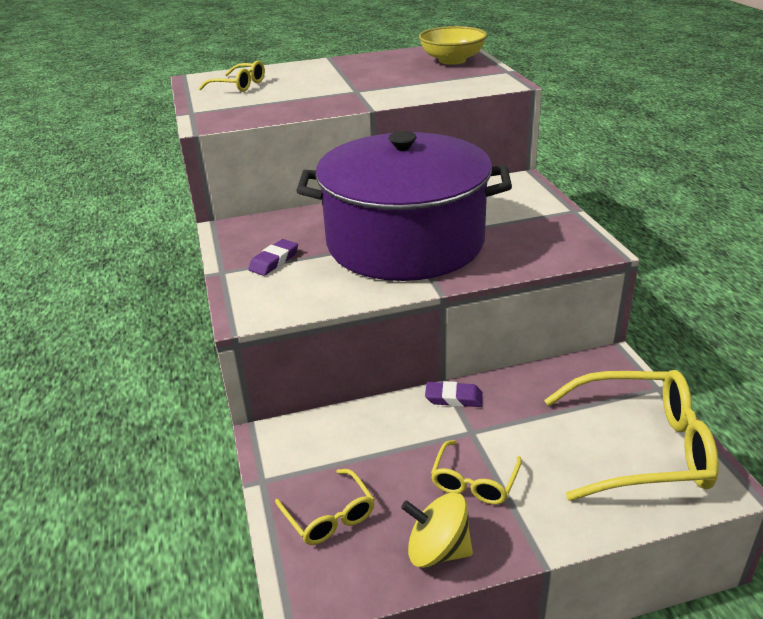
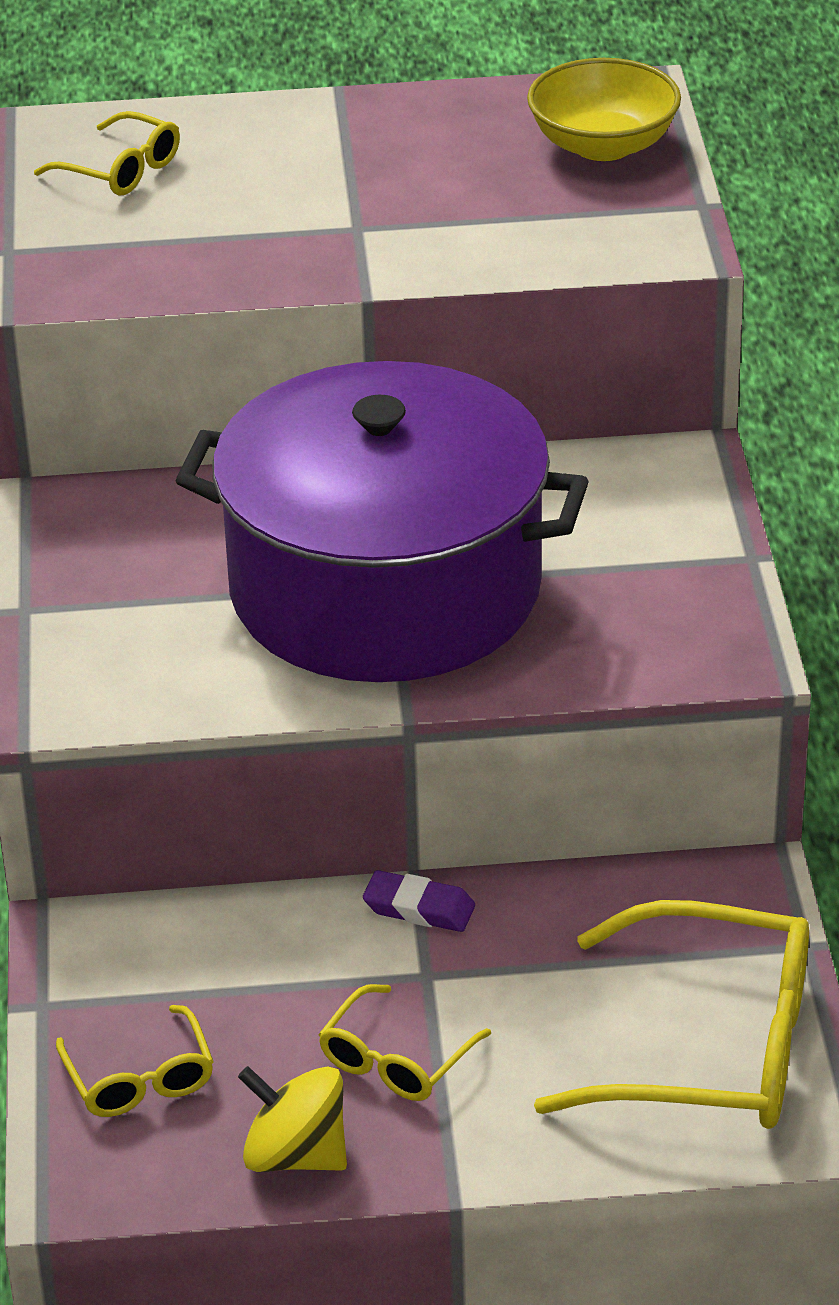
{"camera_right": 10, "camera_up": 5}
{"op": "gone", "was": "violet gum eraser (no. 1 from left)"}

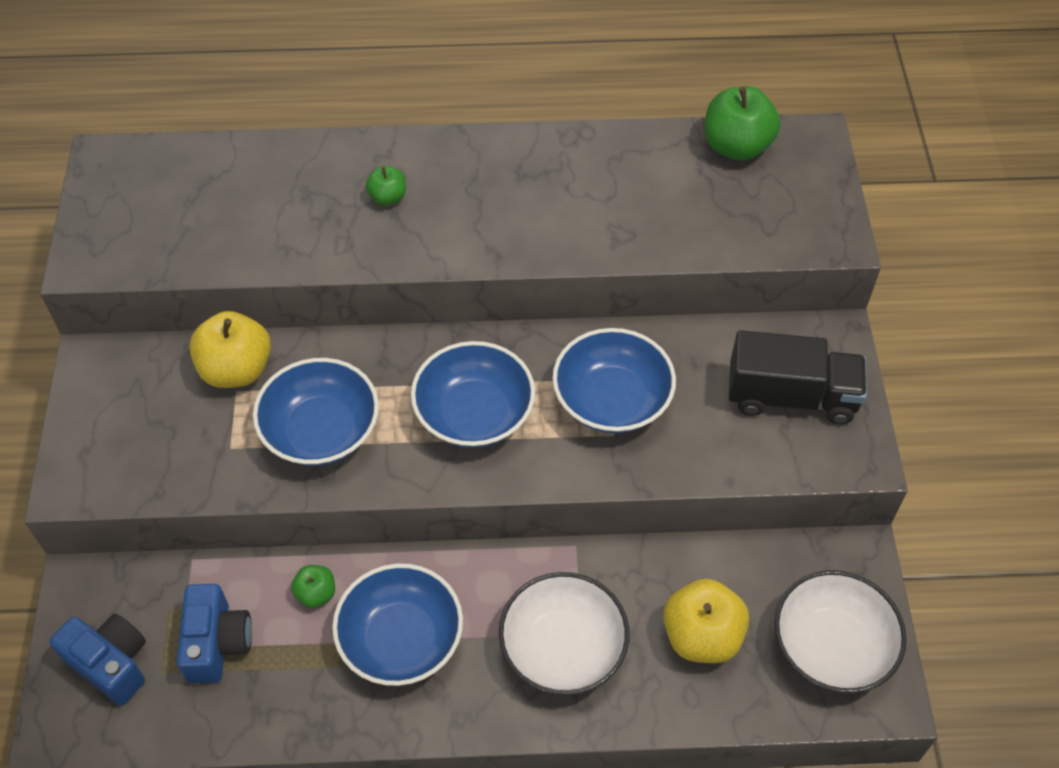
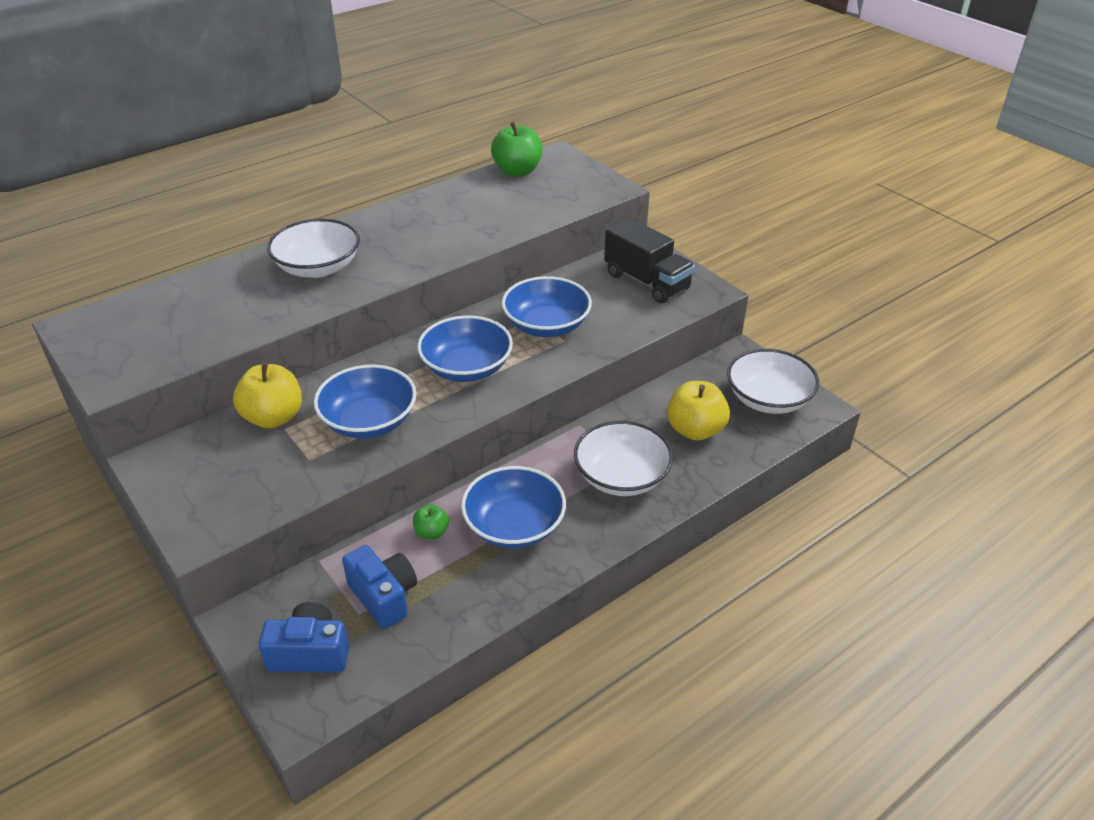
{"camera_right": -35, "camera_up": -15}
{"op": "swapped", "was": "green toy apple (no. 2 from left)", "now": "white serving bowl (no. 1 from left)"}
{"op": "rotated", "was": "jet-black lorry", "clockwise": 75}

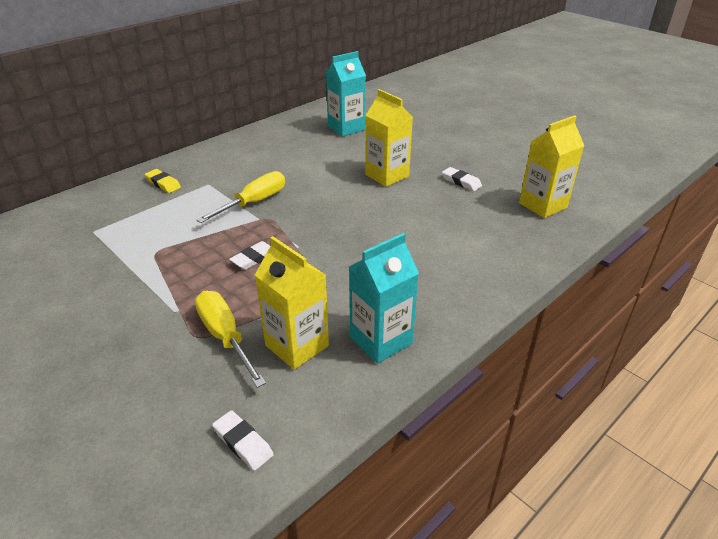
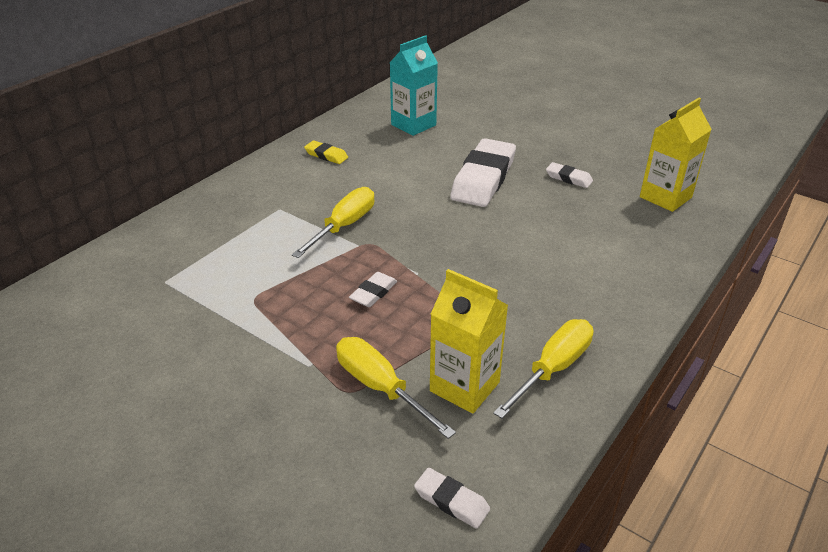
{"camera_right": -10, "camera_up": 0}
{"op": "shifted", "was": "yellow gum eraser"}
{"op": "swapped", "was": "turquoise carton (no. 2 from left)", "now": "yellow flat screwdriver (no. 3 from left)"}
{"op": "swapped", "was": "yellow carton (no. 2 from left)", "now": "white gum eraser (no. 3 from left)"}

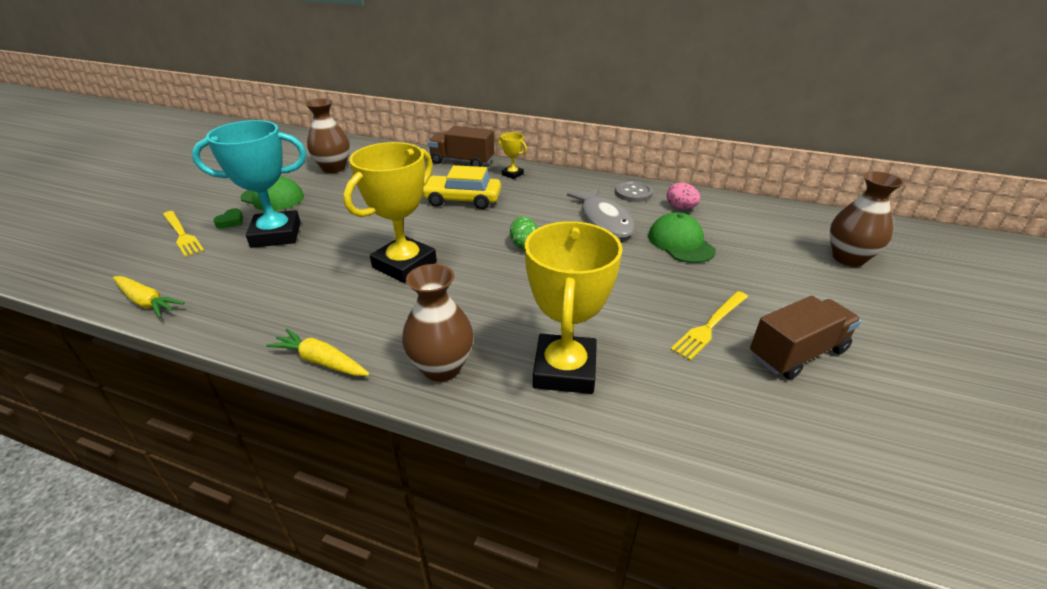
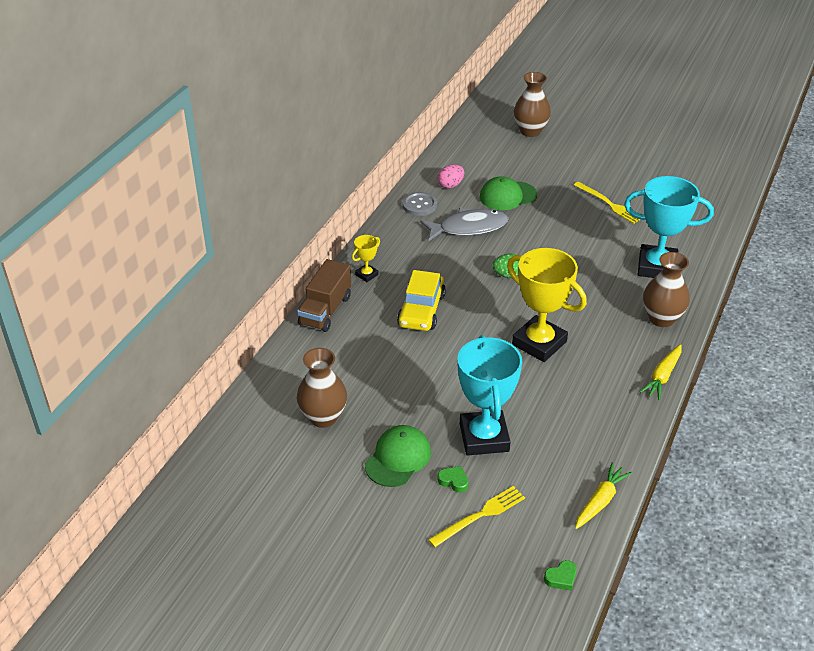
{"camera_right": -85, "camera_up": 5}
{"op": "gone", "was": "russet lorry (no. 2 from left)"}
{"op": "new", "now": "green heart shape (no. 2 from left)"}
{"op": "repainted", "was": "yellow award cup (no. 3 from left)", "now": "turquoise award cup (no. 2 from left)"}

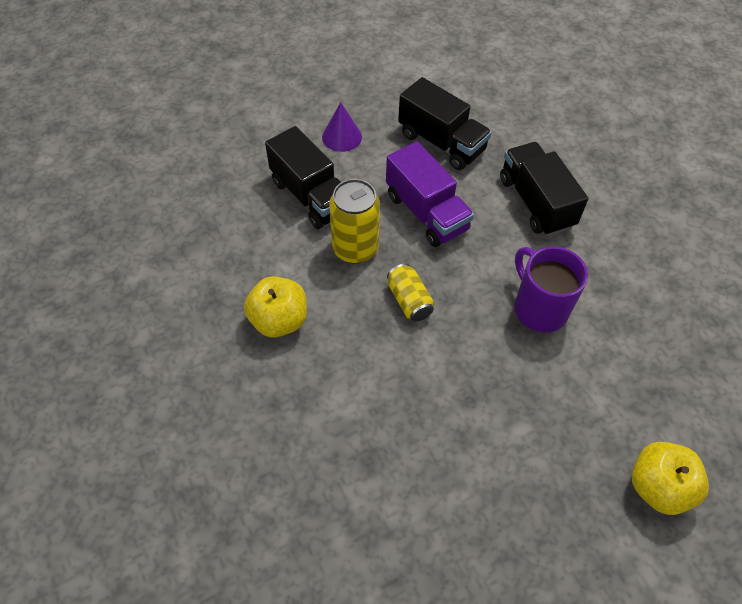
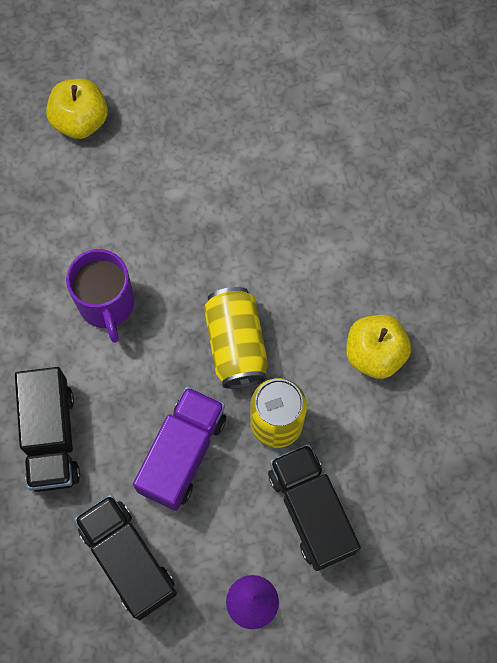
{"camera_right": -165, "camera_up": 15}
{"op": "rotated", "was": "violet lorry", "clockwise": 45}
{"op": "scaled", "was": "yellow soda can (no. 2 from left in the first image)", "ratio": 1.6}

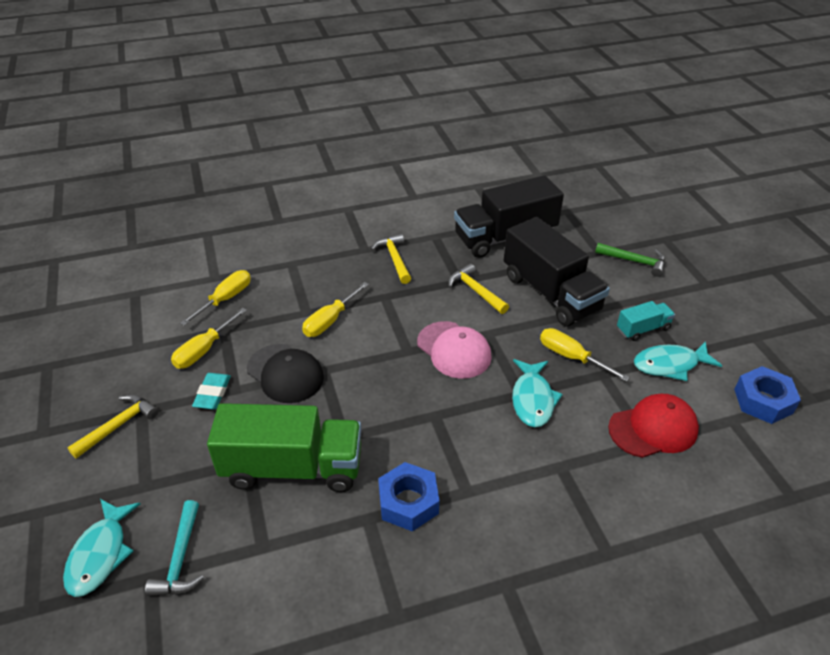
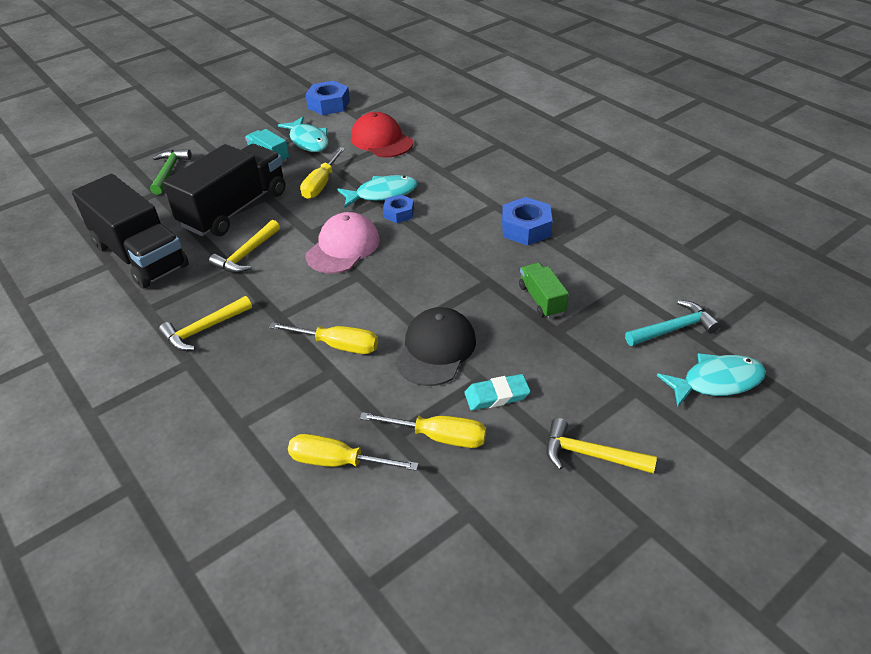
{"camera_right": -110, "camera_up": 0}
{"op": "new", "now": "blue nut (no. 2 from left)"}
{"op": "scaled", "was": "green lorry", "ratio": 0.47}

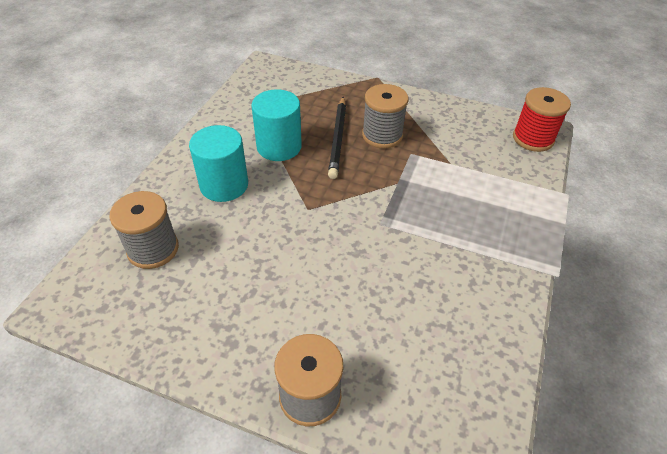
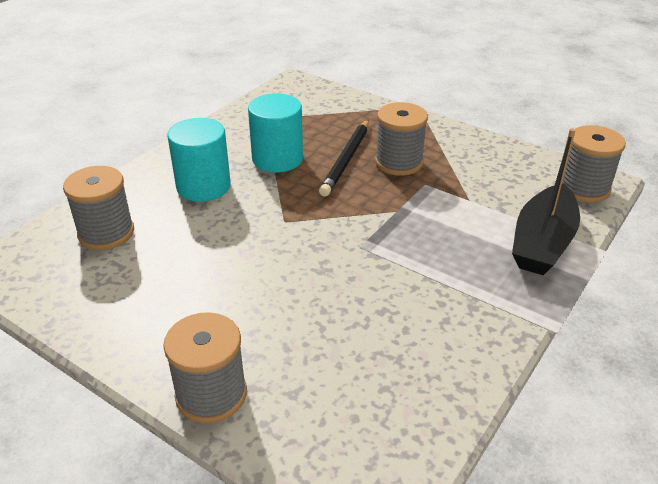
{"camera_right": 15, "camera_up": -10}
{"op": "new", "now": "jet-black toy boat"}
{"op": "repainted", "was": "red reel of thread", "now": "ash-grey reel of thread (no. 4 from left)"}

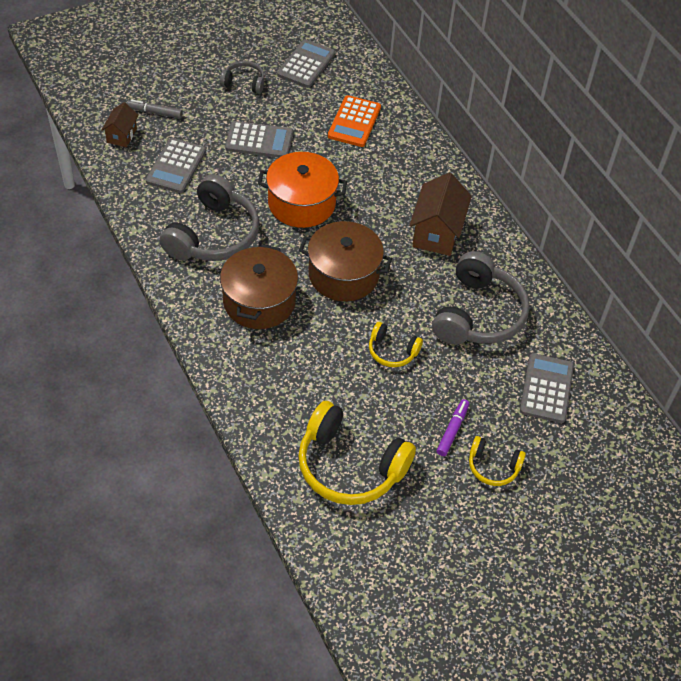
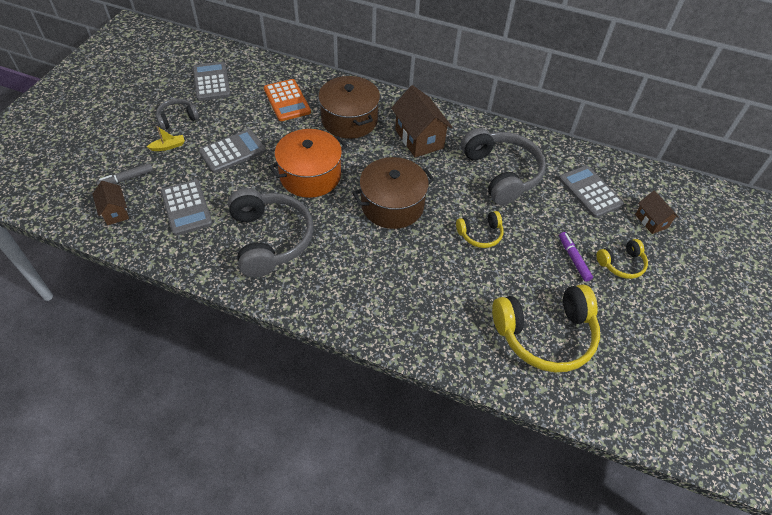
{"camera_right": -40, "camera_up": 0}
{"op": "new", "now": "yellow toy boat"}
{"op": "new", "now": "russet cottage (no. 3 from left)"}
{"op": "shifted", "was": "russet stockpot (no. 1 from left)"}

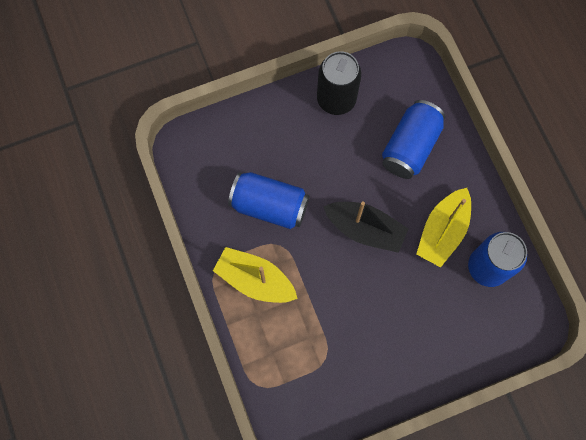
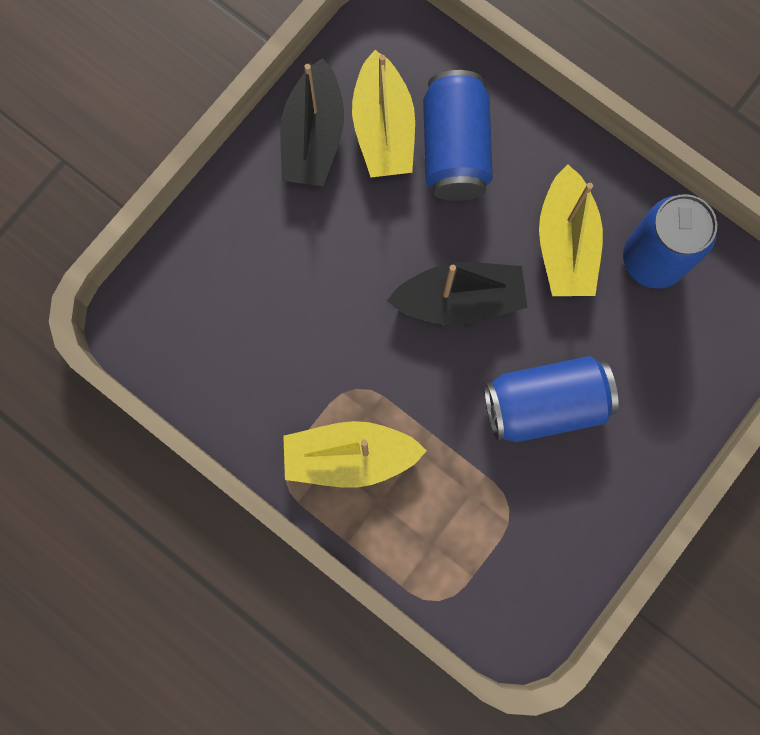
{"camera_right": -30, "camera_up": 5}
{"op": "new", "now": "yellow toy boat (no. 2 from left)"}
{"op": "shifted", "was": "blue soda can (no. 1 from left in the first image)", "now": "blue soda can (no. 2 from left)"}
{"op": "swapped", "was": "jet-black soda can", "now": "jet-black toy boat (no. 1 from left)"}

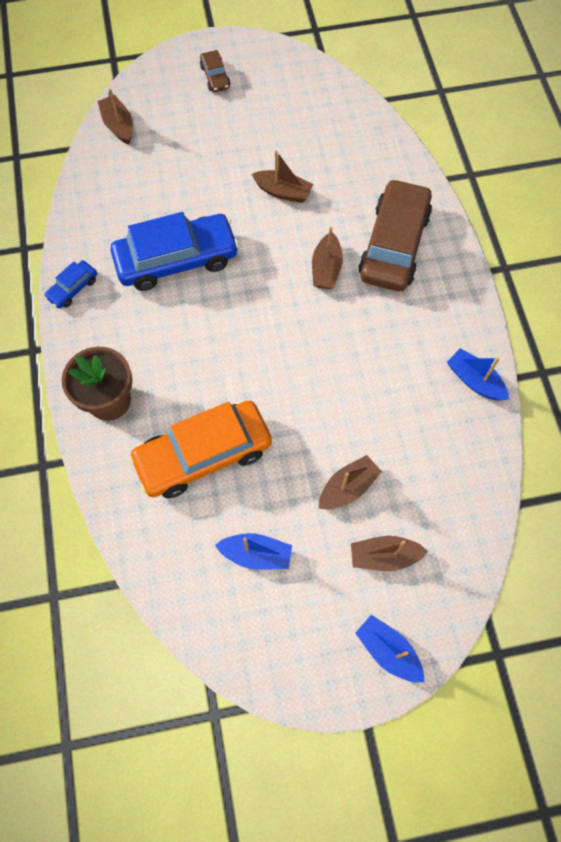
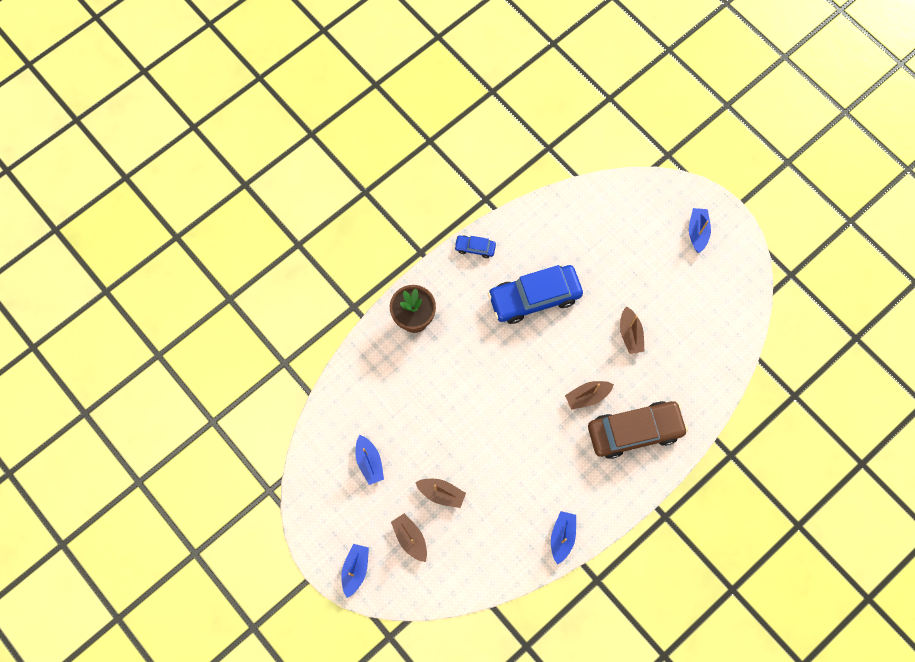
{"camera_right": 60, "camera_up": 5}
{"op": "gone", "was": "russet toy boat (no. 1 from left)"}
{"op": "gone", "was": "orange automobile"}
{"op": "swapped", "was": "russet automobile (no. 1 from left)", "now": "blue toy boat (no. 4 from left)"}
{"op": "rotated", "was": "blue automobile (no. 2 from left)", "clockwise": 120}

